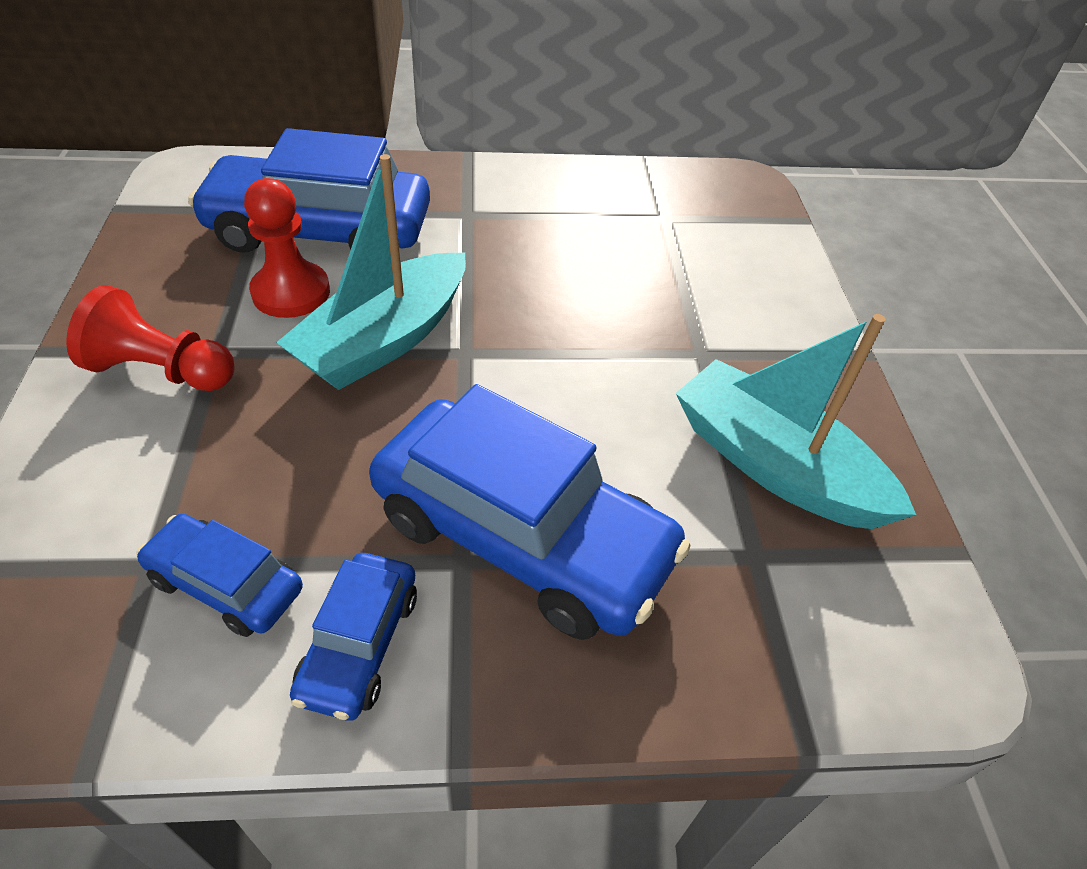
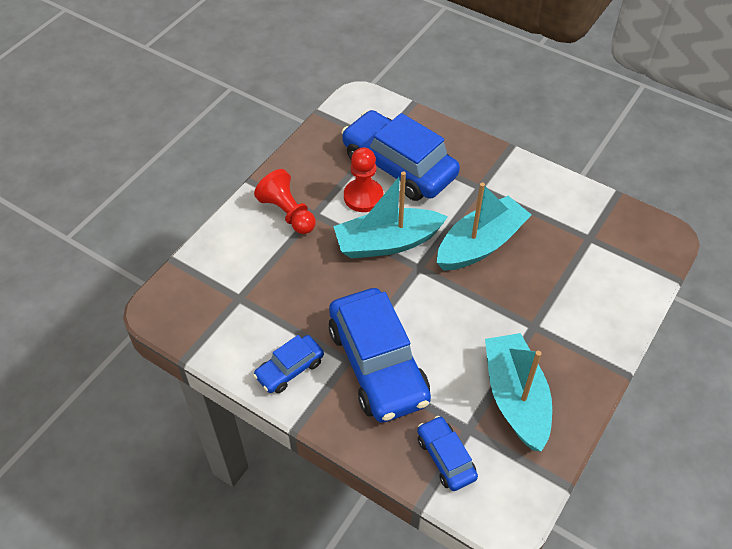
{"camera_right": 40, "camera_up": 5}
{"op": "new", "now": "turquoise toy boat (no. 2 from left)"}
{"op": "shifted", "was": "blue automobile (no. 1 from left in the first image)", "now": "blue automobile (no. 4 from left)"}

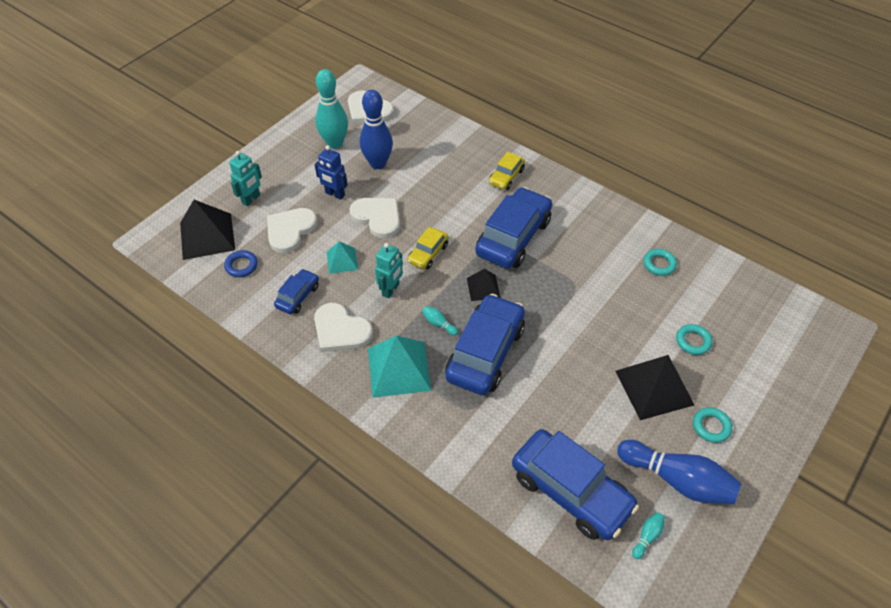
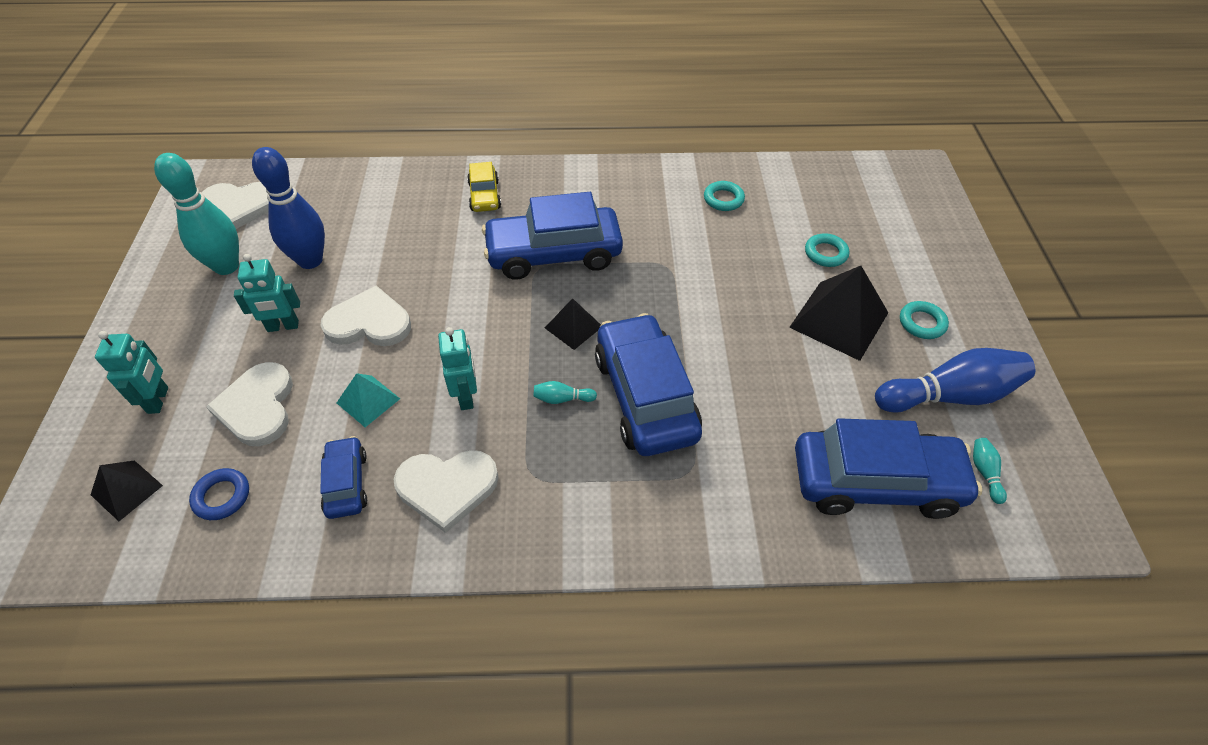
{"camera_right": -40, "camera_up": 0}
{"op": "gone", "was": "turquoise solid pyramid (no. 2 from left)"}
{"op": "gone", "was": "yellow automobile (no. 1 from left)"}
{"op": "repainted", "was": "blue robot", "now": "turquoise robot (no. 2 from left)"}
{"op": "rotated", "was": "blue automobile (no. 3 from left in the first image)", "clockwise": -90}
{"op": "scaled", "was": "jet-black solid pyramid (no. 1 from left)", "ratio": 0.55}

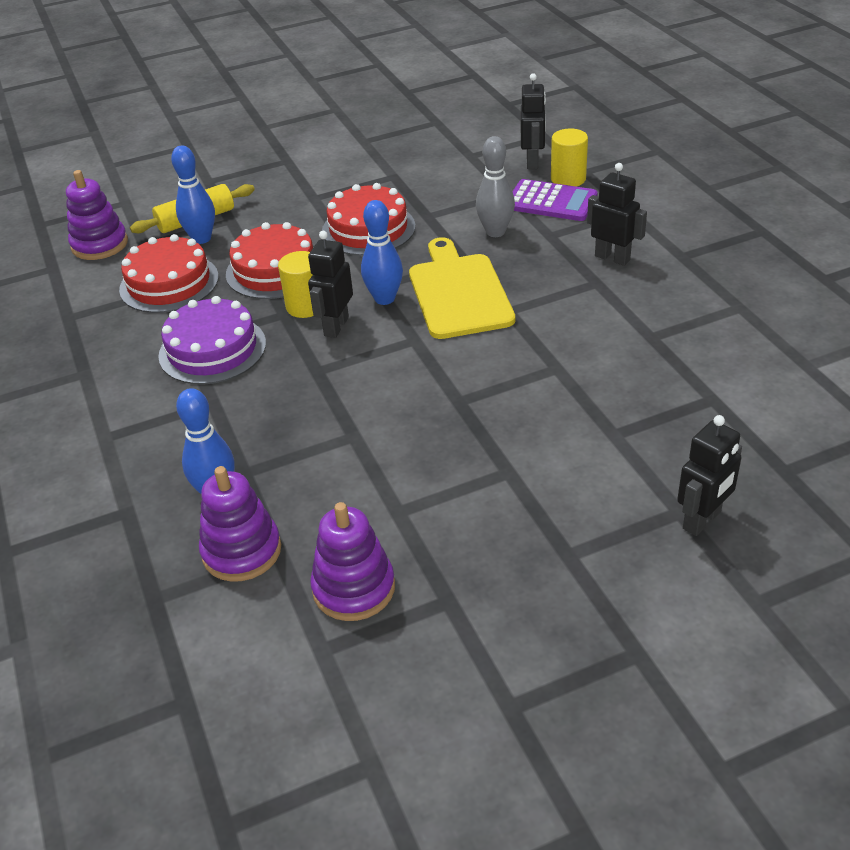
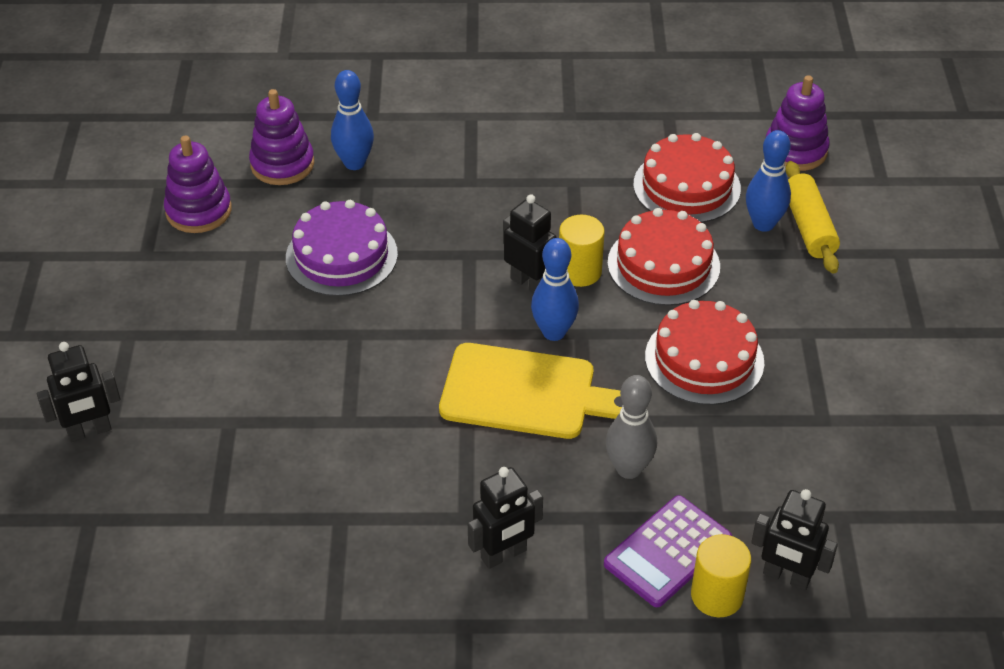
{"camera_right": 110, "camera_up": 5}
{"op": "shifted", "was": "violet cake"}
{"op": "rotated", "was": "jet-black robot (no. 4 from left in the first image)", "clockwise": -90}

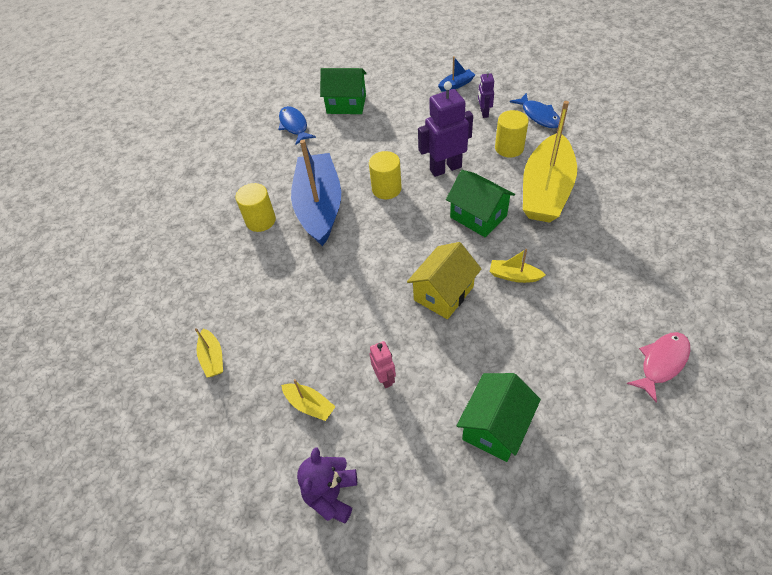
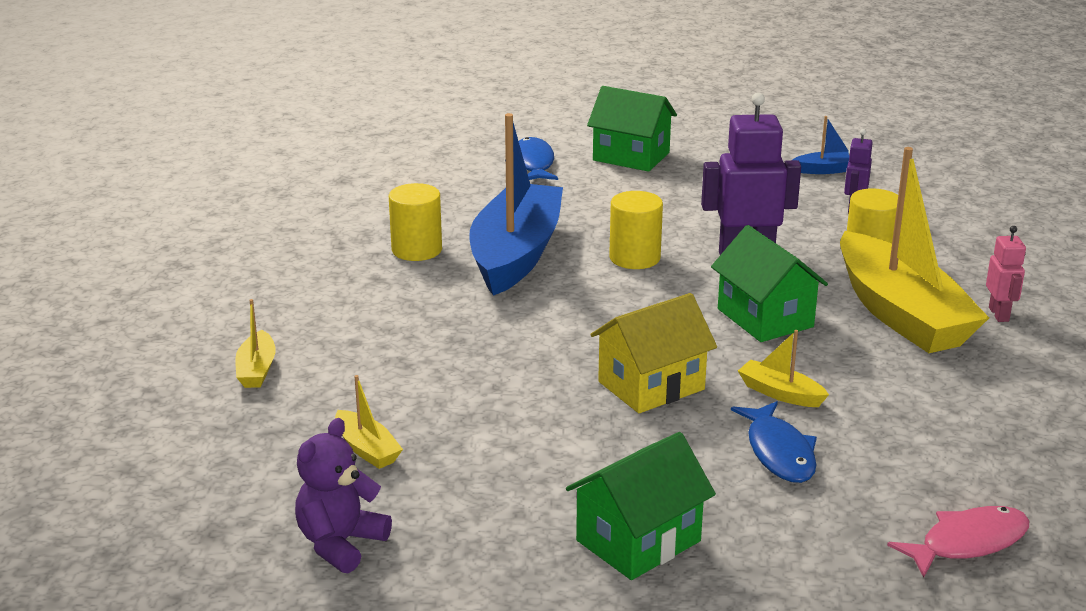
{"camera_right": 15, "camera_up": -25}
{"op": "shifted", "was": "rose-pink robot"}
{"op": "shifted", "was": "blue fish (no. 2 from left)"}
{"op": "rotated", "was": "yellow toy boat (no. 4 from left)", "clockwise": -60}

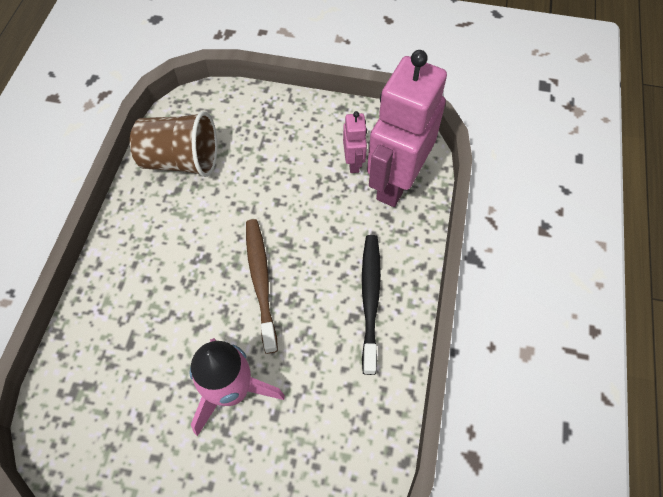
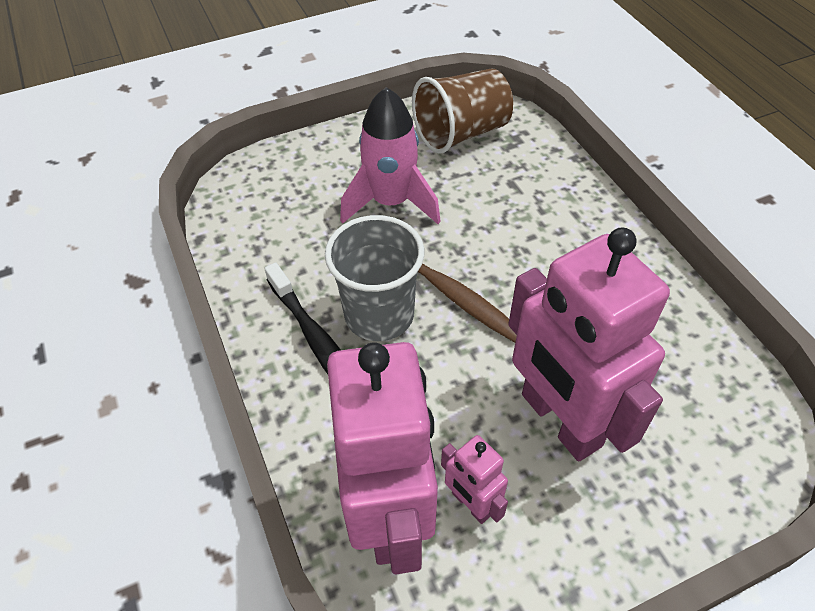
{"camera_right": 145, "camera_up": -10}
{"op": "new", "now": "ash-grey beaker"}
{"op": "new", "now": "rose-pink robot (no. 3 from left)"}
{"op": "shifted", "was": "russet beaker"}

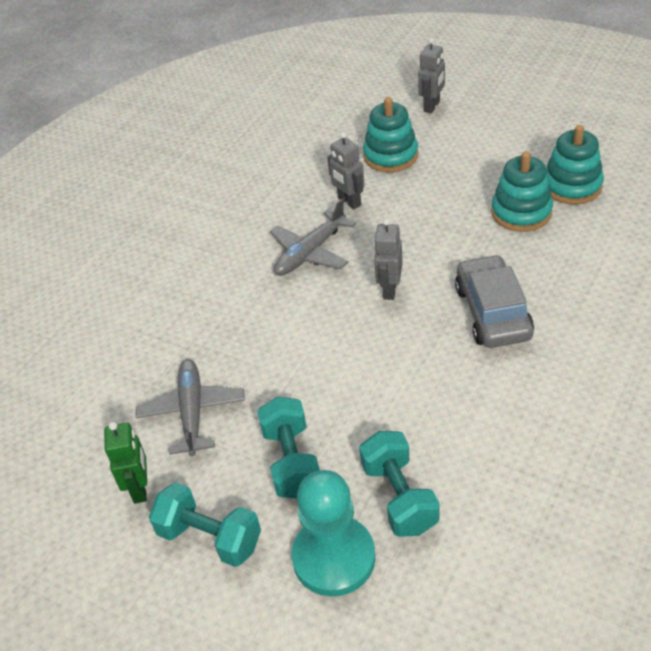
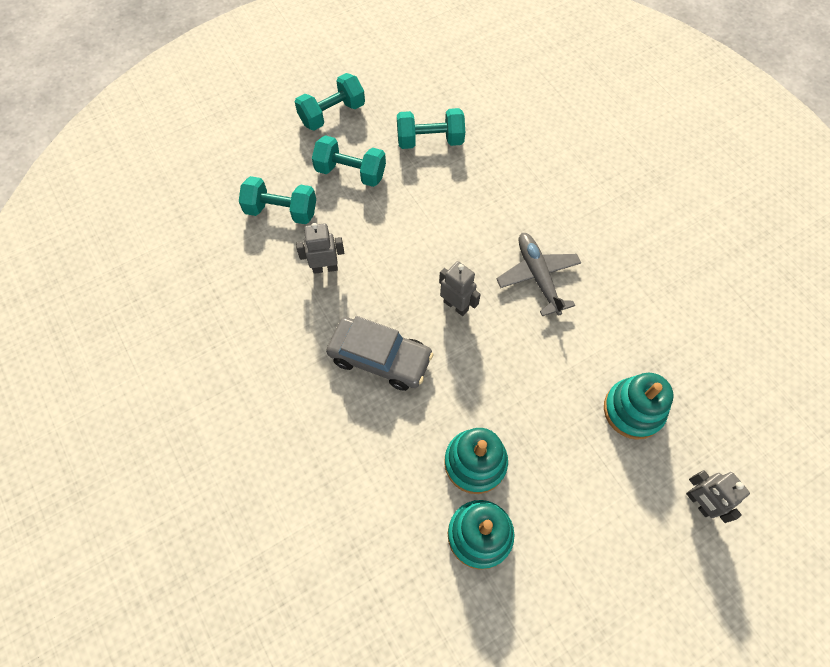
{"camera_right": 115, "camera_up": 20}
{"op": "gone", "was": "green robot"}
{"op": "gone", "was": "turquoise game pawn"}
{"op": "shifted", "was": "ash-grey robot (no. 1 from left)"}
{"op": "swapped", "was": "ash-grey aeroplane (no. 1 from left)", "now": "turquoise hand weight (no. 4 from left)"}

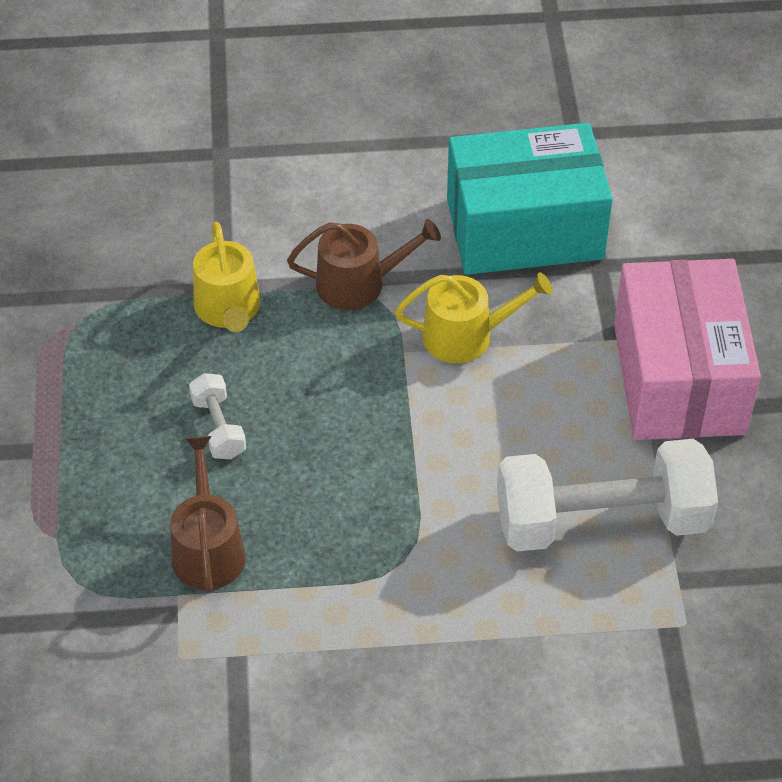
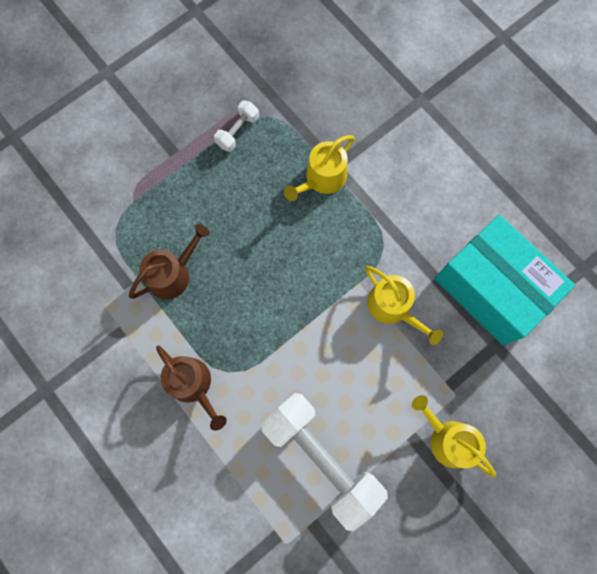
{"camera_right": 55, "camera_up": 25}
{"op": "shifted", "was": "white hand weight (no. 1 from left)"}
{"op": "shifted", "was": "russet watering pot (no. 2 from left)"}
{"op": "swapped", "was": "rose-pink box", "now": "yellow watering pot (no. 3 from left)"}

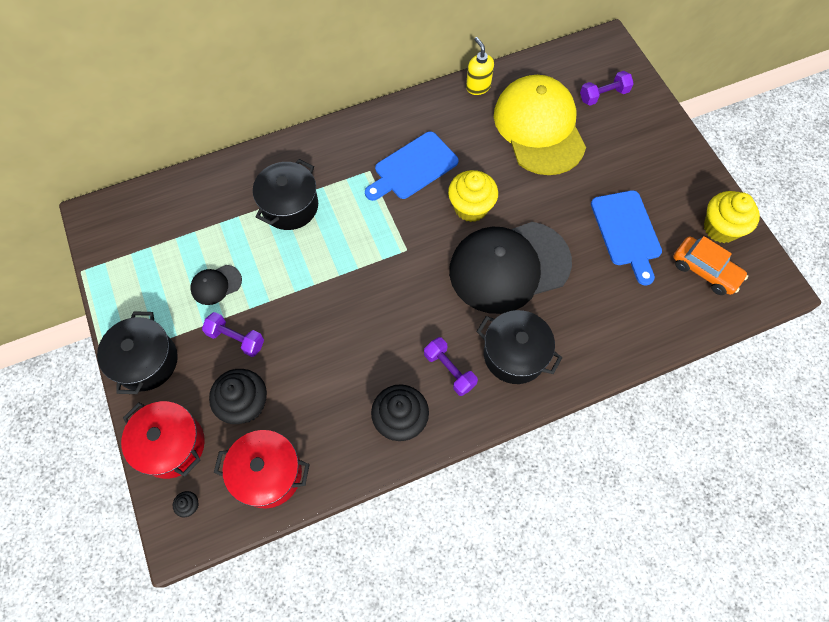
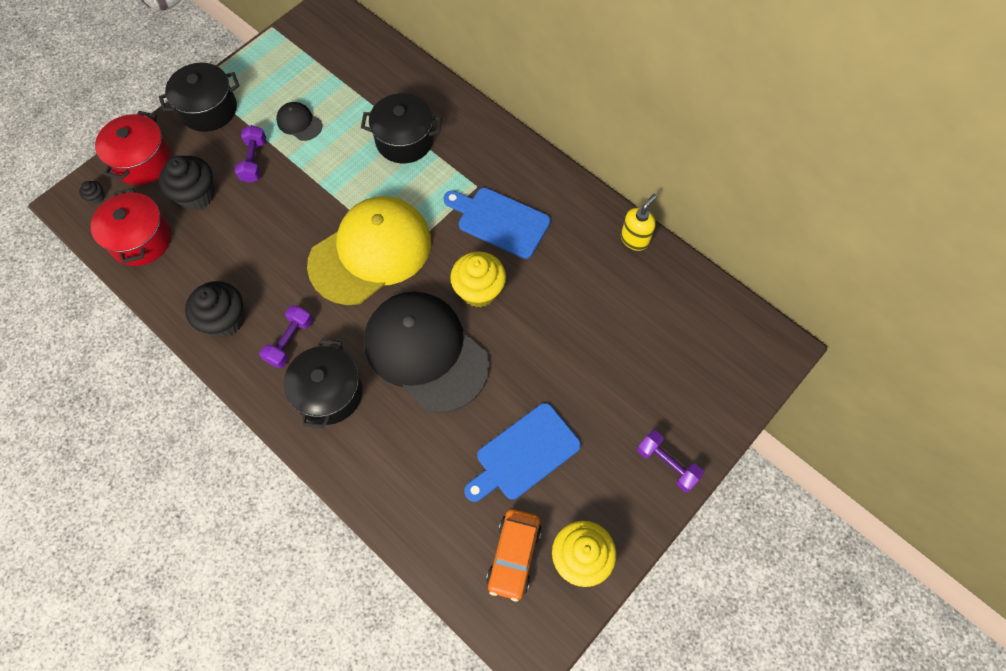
{"camera_right": 65, "camera_up": 0}
{"op": "shifted", "was": "yellow baseball cap"}
{"op": "shifted", "was": "violet hand weight (no. 3 from left)"}

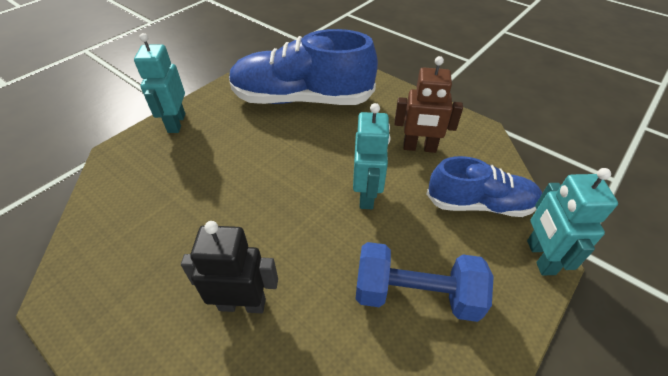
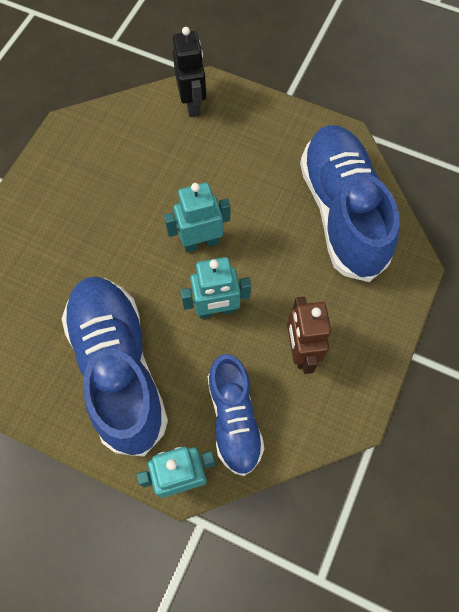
{"camera_right": 75, "camera_up": 20}
{"op": "shifted", "was": "turquoise robot (no. 1 from left in the first image)", "now": "turquoise robot (no. 2 from left)"}
{"op": "shifted", "was": "jet-black robot"}
{"op": "swapped", "was": "blue hand weight", "now": "blue sneaker (no. 1 from left)"}

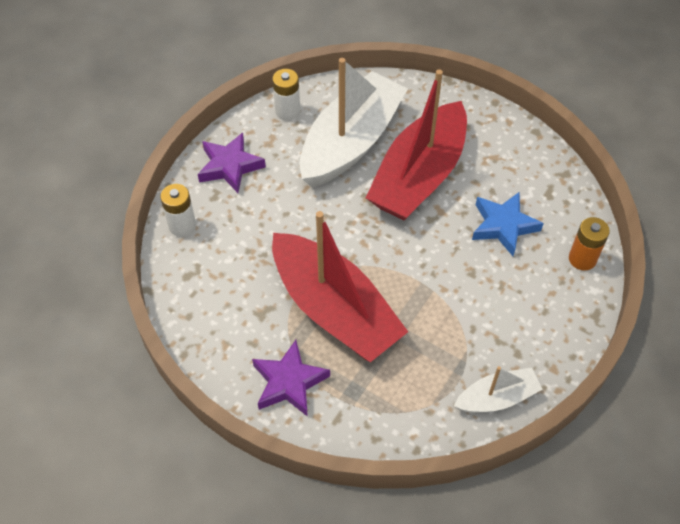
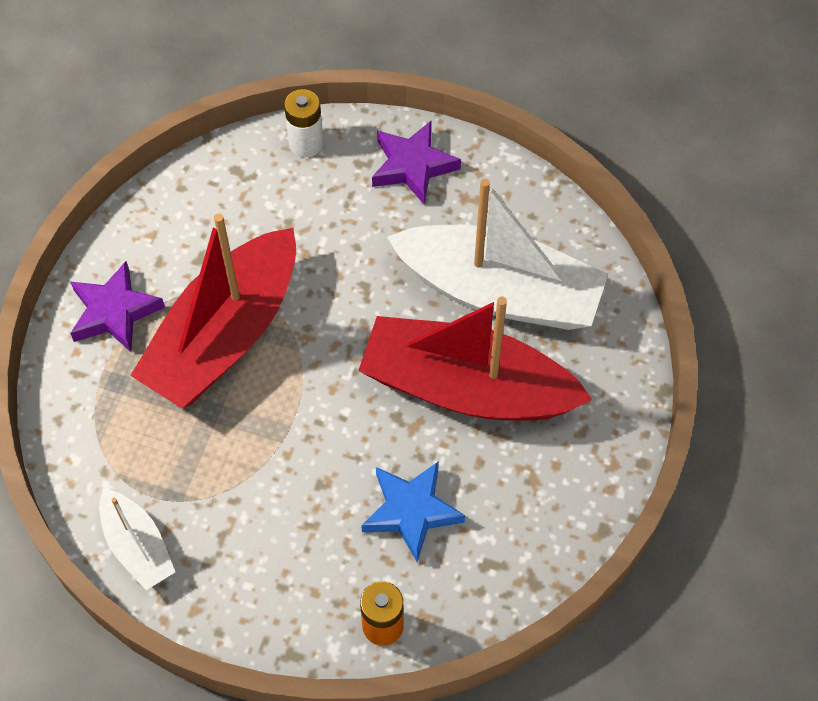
{"camera_right": 75, "camera_up": 5}
{"op": "gone", "was": "white AA battery (no. 2 from left)"}

